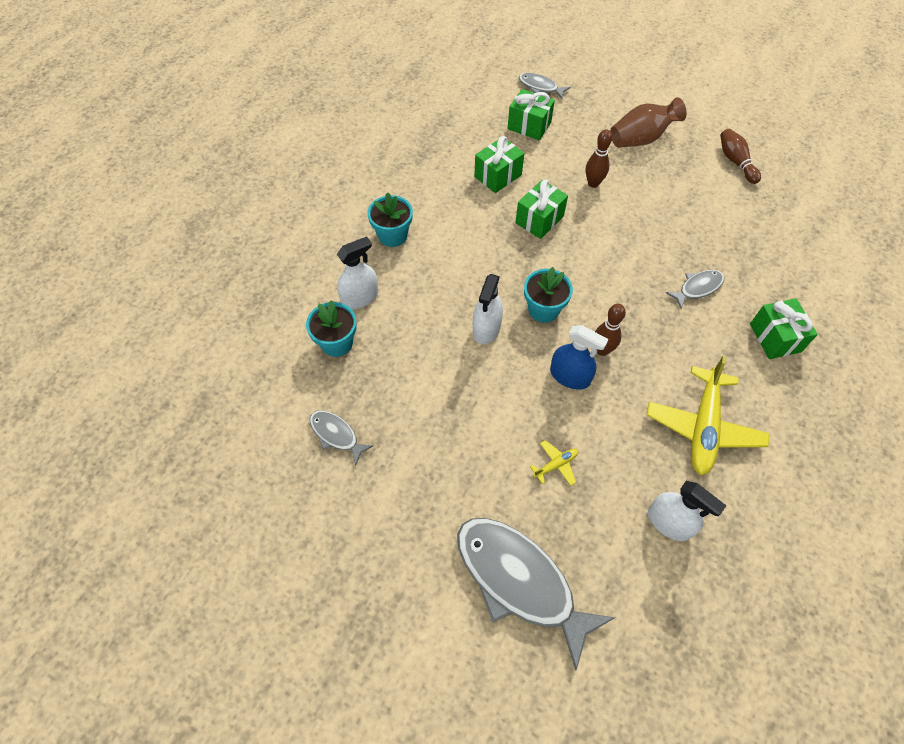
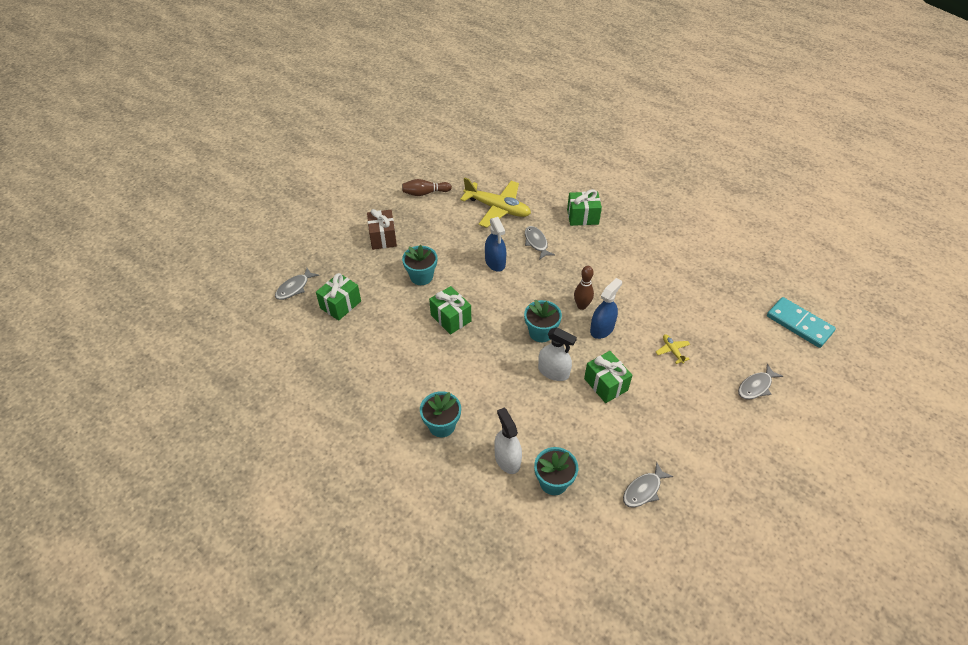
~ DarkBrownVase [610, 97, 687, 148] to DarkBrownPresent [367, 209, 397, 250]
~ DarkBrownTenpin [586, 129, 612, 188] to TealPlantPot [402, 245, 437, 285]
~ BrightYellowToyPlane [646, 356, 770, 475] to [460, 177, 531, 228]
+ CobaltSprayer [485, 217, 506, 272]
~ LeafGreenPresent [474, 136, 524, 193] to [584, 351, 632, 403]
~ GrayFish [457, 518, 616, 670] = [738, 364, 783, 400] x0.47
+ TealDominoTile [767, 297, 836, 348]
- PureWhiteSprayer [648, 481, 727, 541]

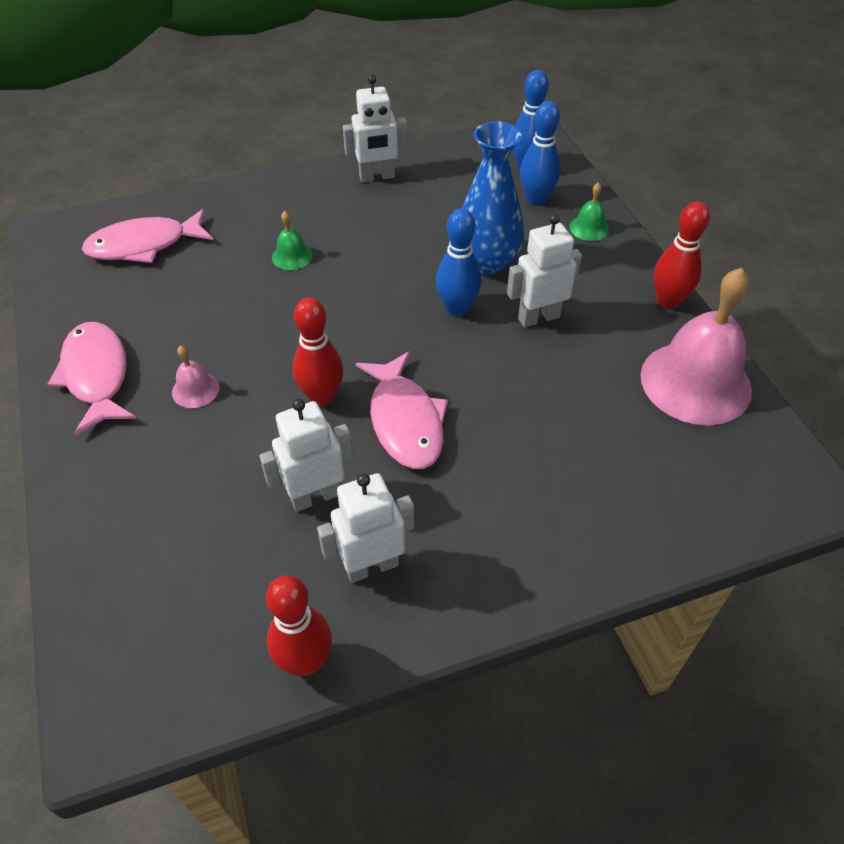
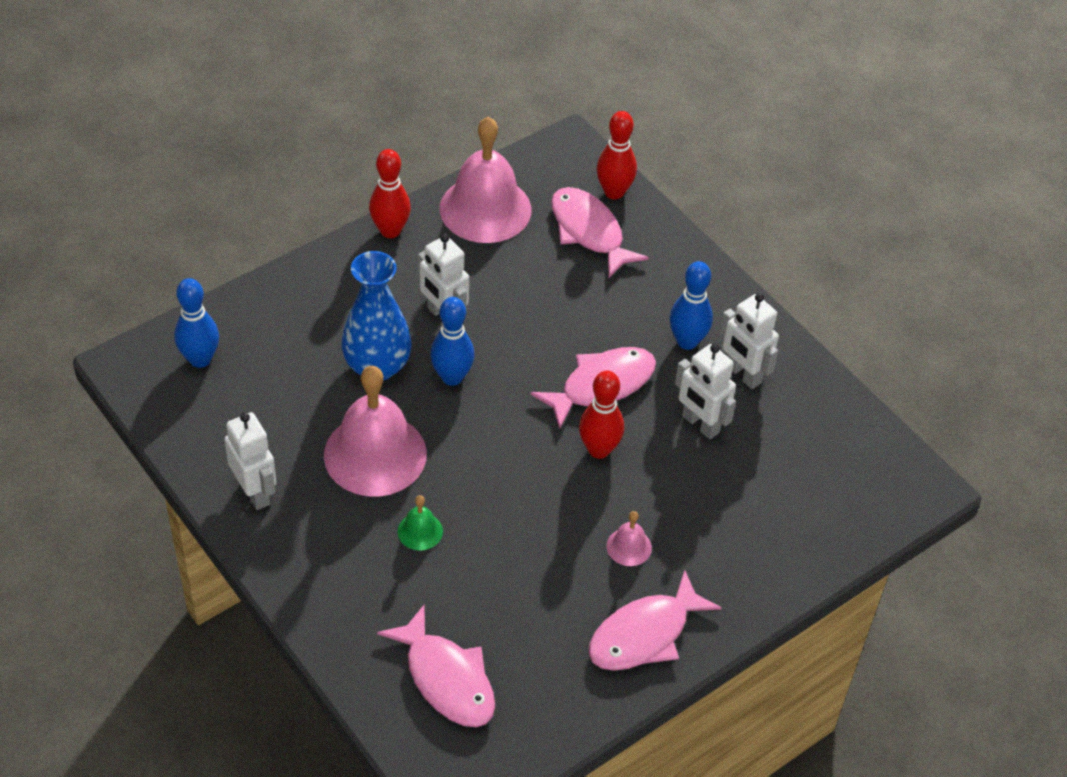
+ RosePinkSchoolBell [324, 366, 427, 497]
+ RosePinkFish [551, 187, 649, 278]
~ ScarletTenpin [266, 575, 332, 676] to [596, 111, 637, 199]
~ CobaltTenpin [520, 101, 561, 205] to [669, 261, 713, 350]
- LeafGreenSchoolBell [569, 182, 609, 241]

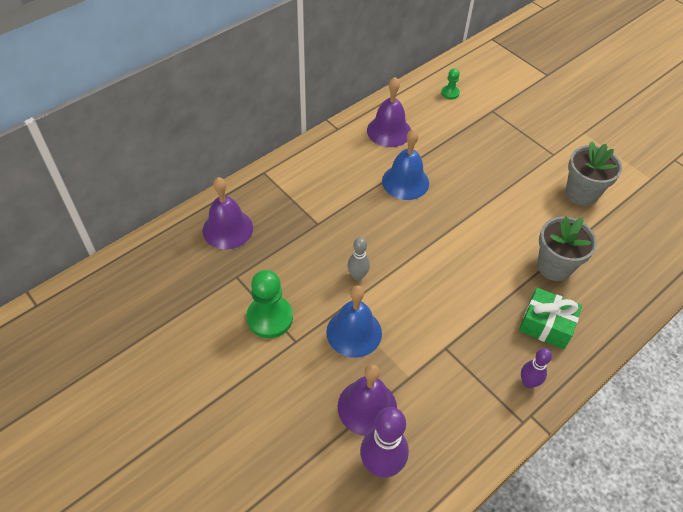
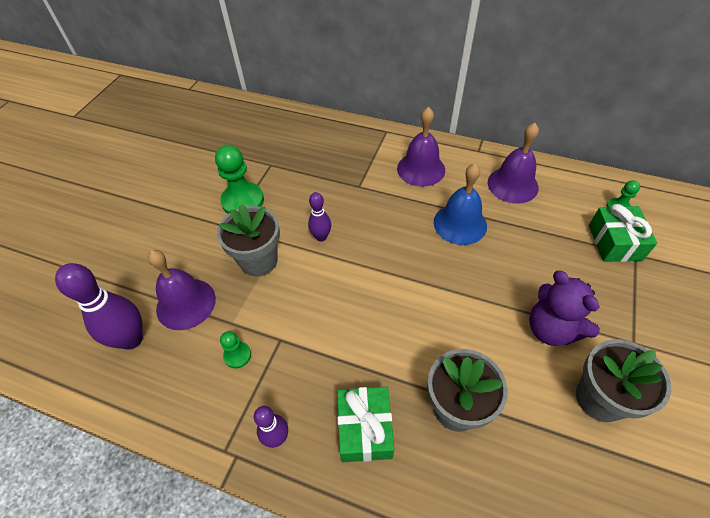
~ CobaltSchoolBell [326, 285, 382, 358] to GrayPlantPot [217, 204, 280, 277]
+ LeafGreenChessPawn [220, 331, 251, 368]
~ GrayTenpin [347, 237, 370, 280] to VioletTenpin [308, 192, 331, 241]
~ VioletSchoolBell [203, 177, 253, 249] to [397, 107, 445, 187]
+ VioletTeddyBear [529, 271, 600, 346]
+ LeafGreenPresent [589, 204, 657, 262]

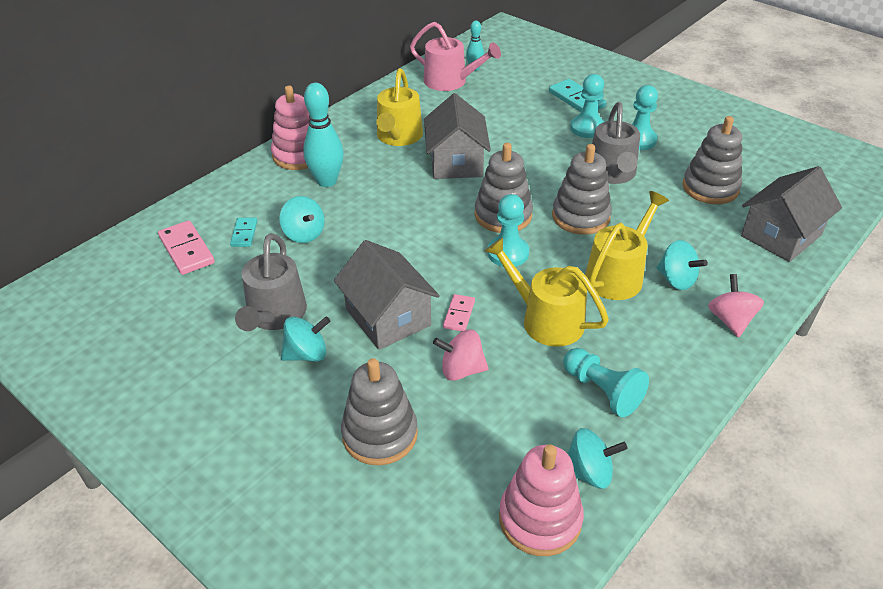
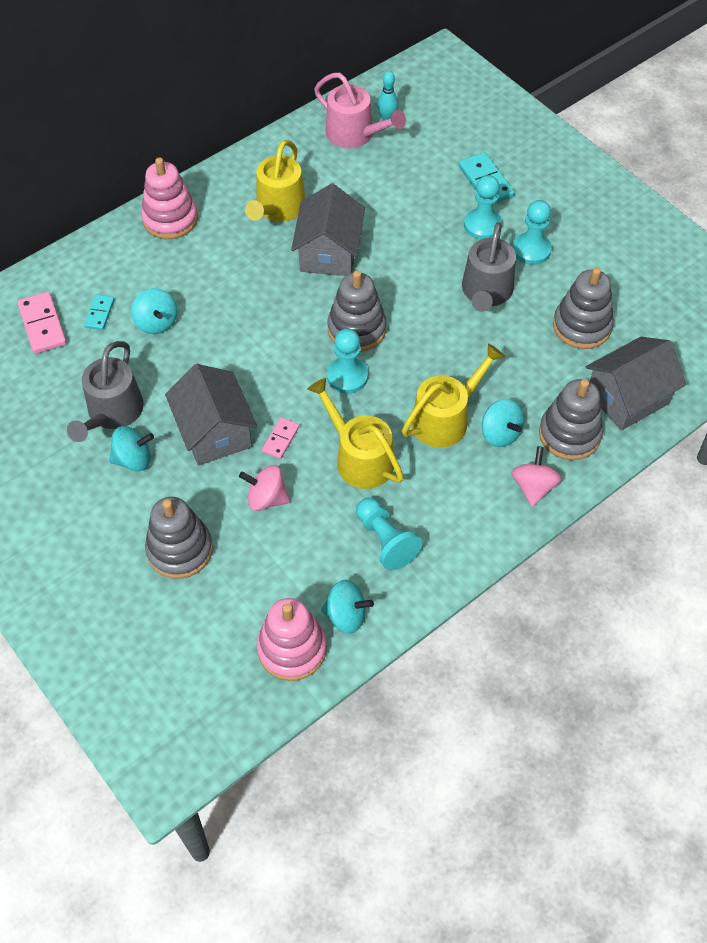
~ GrayRingStacker [552, 144, 612, 235] to [539, 379, 603, 460]
- TealTenpin [303, 83, 344, 187]

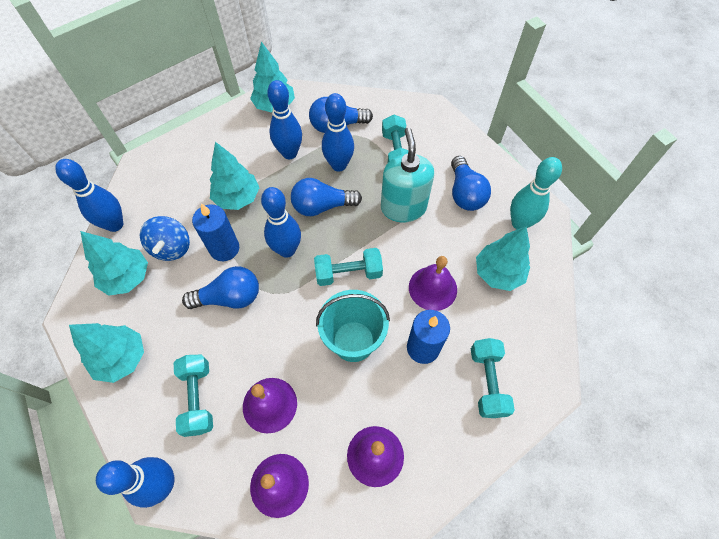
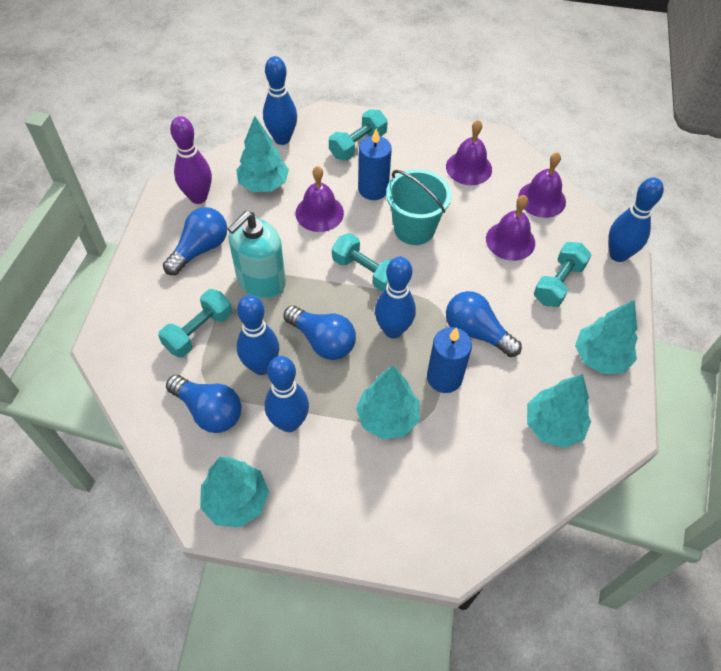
~ TealTenpin [510, 157, 562, 229] to VioletTenpin [170, 116, 212, 204]
~ CobaltTenpin [55, 159, 124, 232] to [263, 56, 297, 145]
- CobaltWhirligig [140, 216, 190, 261]

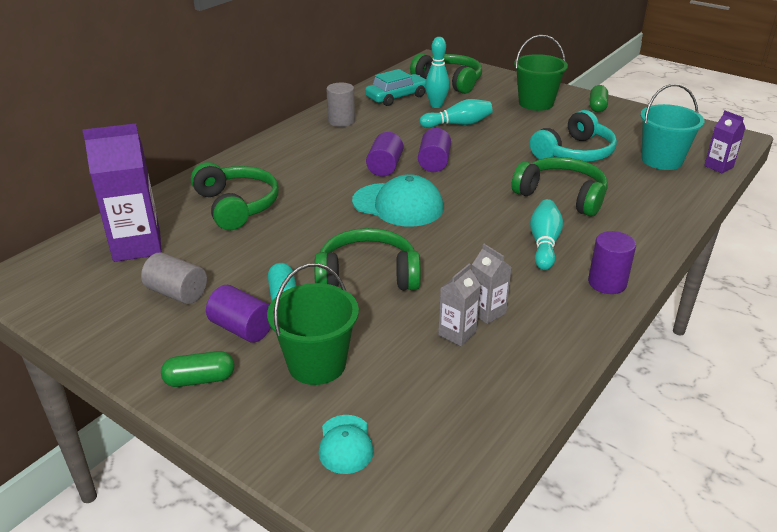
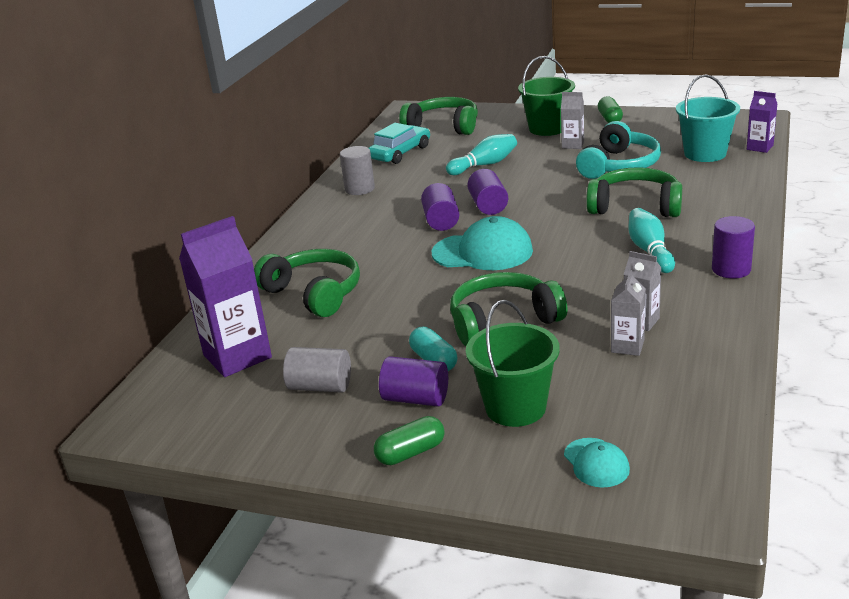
+ GrayMilkCarton [561, 92, 584, 149]
- TealTenpin [425, 37, 450, 108]

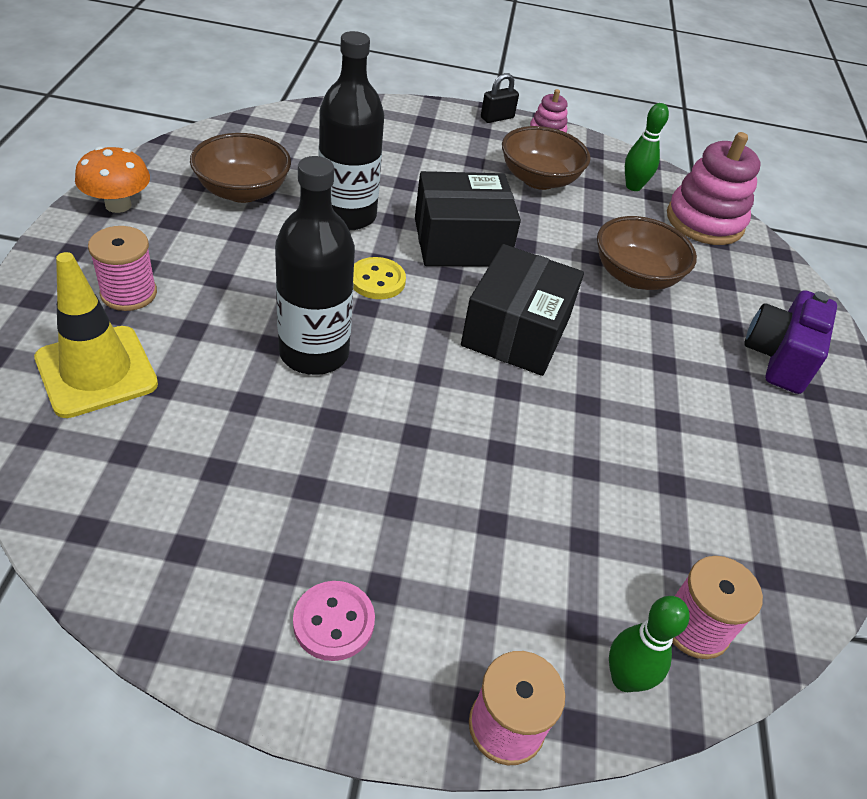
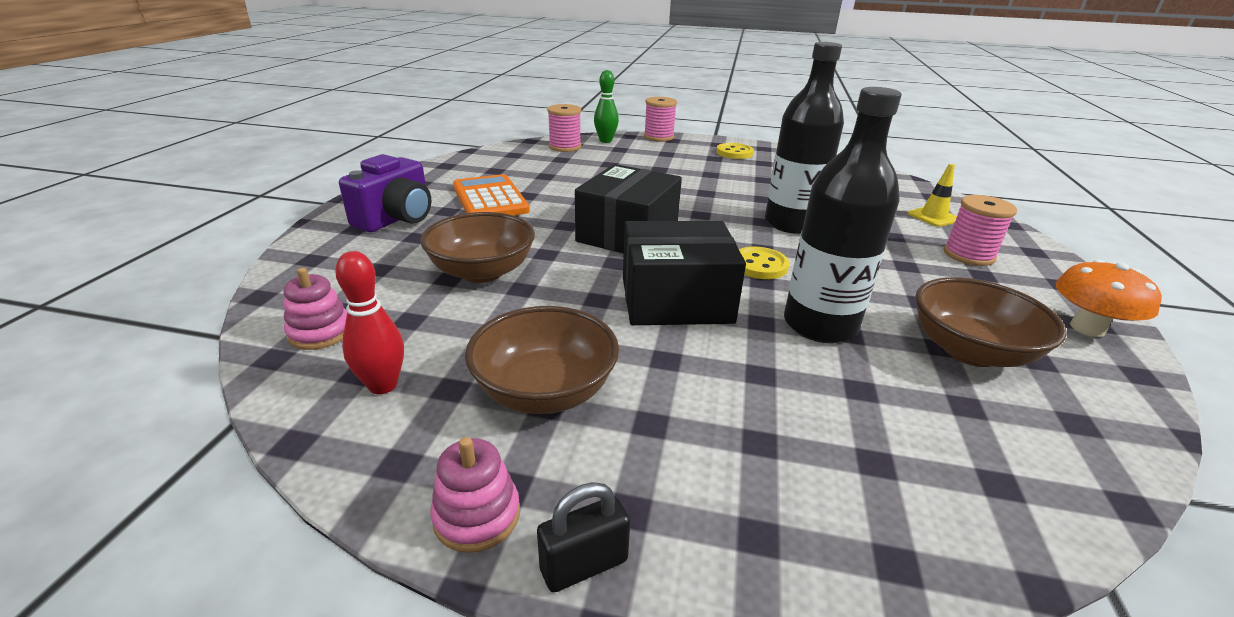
~ RosePinkRingStacker [667, 132, 760, 245] = [283, 268, 347, 350] x0.52
~ LeafGreenTenpin [625, 103, 669, 191] to ScarletTenpin [335, 251, 404, 394]
+ BrightOrangeCalculator [453, 174, 530, 215]
~ RosePinkButton [293, 581, 375, 661] to BrightYellowButton [716, 143, 754, 159]
~ BrightYellowTrafficCone [34, 252, 158, 418] = [908, 164, 957, 227] x0.54

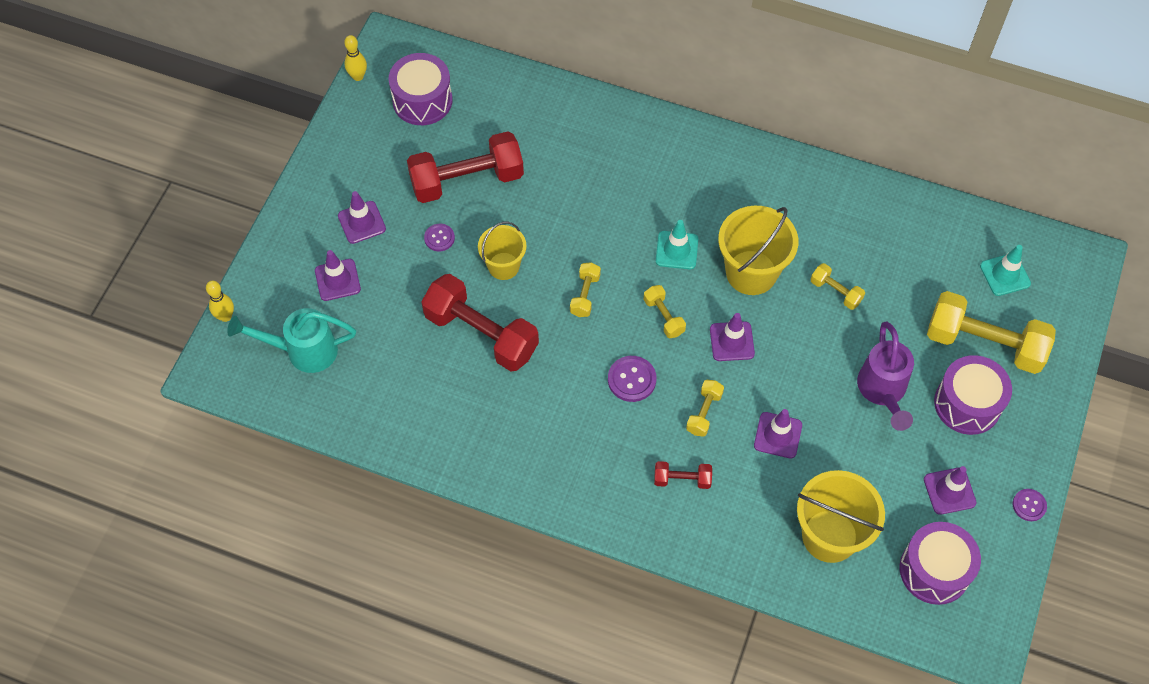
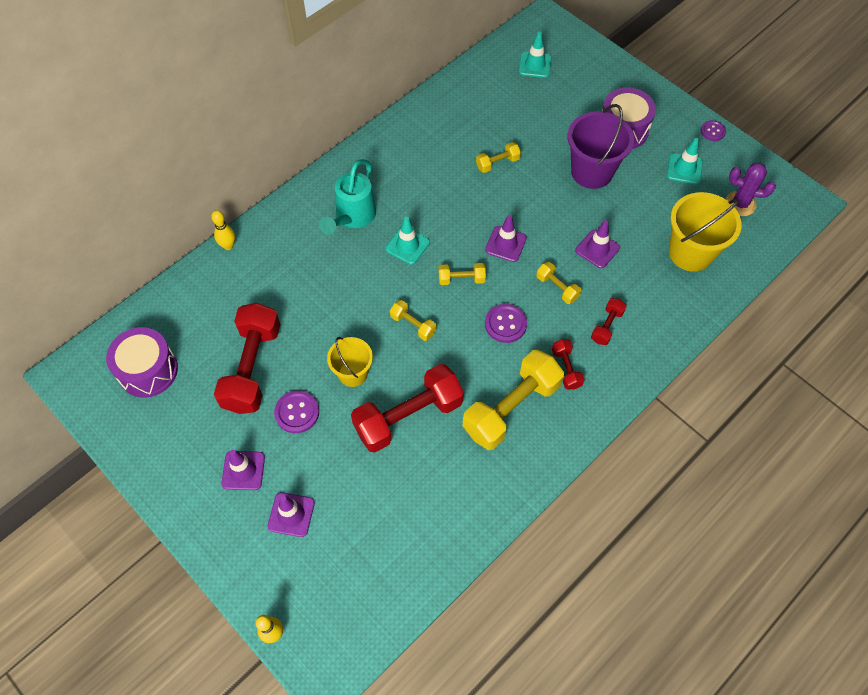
~ BrightYellowTenpin [344, 35, 367, 81] to [211, 210, 235, 250]
~ VioletButton [424, 224, 455, 251] = [274, 390, 319, 433] x1.52
~ TealWateringCan [227, 308, 356, 373] to [319, 159, 376, 235]
~ BrightYellowFreeWeight [927, 291, 1056, 374] to [463, 350, 564, 450]
+ ScarletFreeWeight [552, 339, 585, 390]
~ VioletWateringCan [857, 322, 914, 431] to VioletBucket [568, 104, 634, 189]
~ VioletTrafficCone [924, 466, 977, 515] to TealTrafficCone [667, 138, 703, 184]
~ VioletToyDrum [900, 522, 981, 605] to VioletPricklyPlant [726, 162, 776, 216]
- BrightYellowBucket [718, 206, 799, 295]

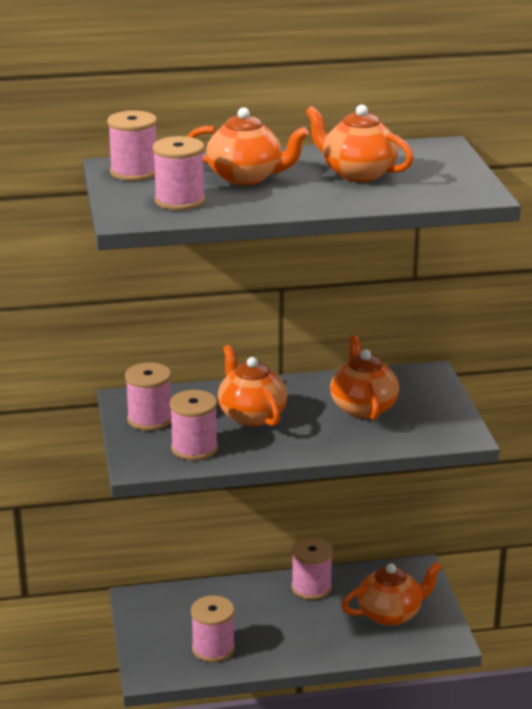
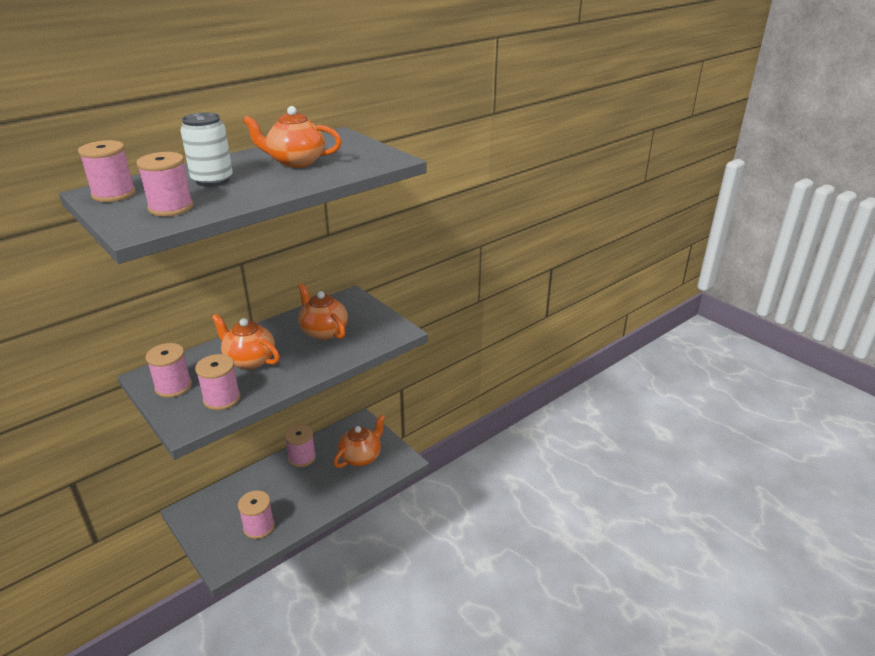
~ BrightOrangeTeaPot [187, 107, 309, 185] to PureWhiteSodaCan [181, 112, 233, 187]

